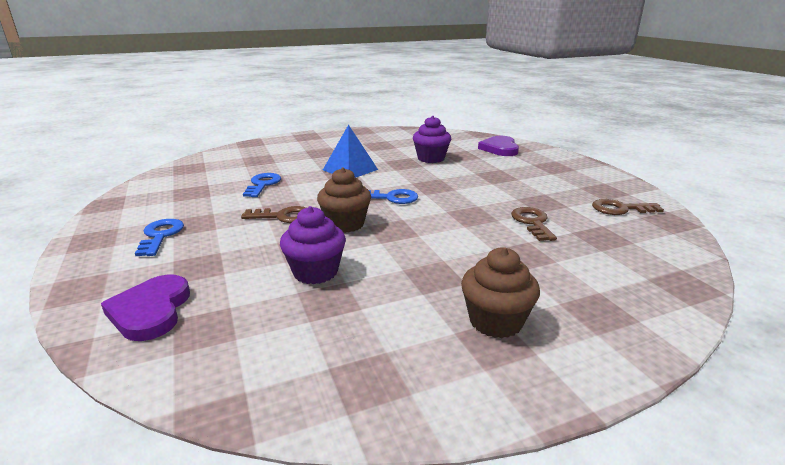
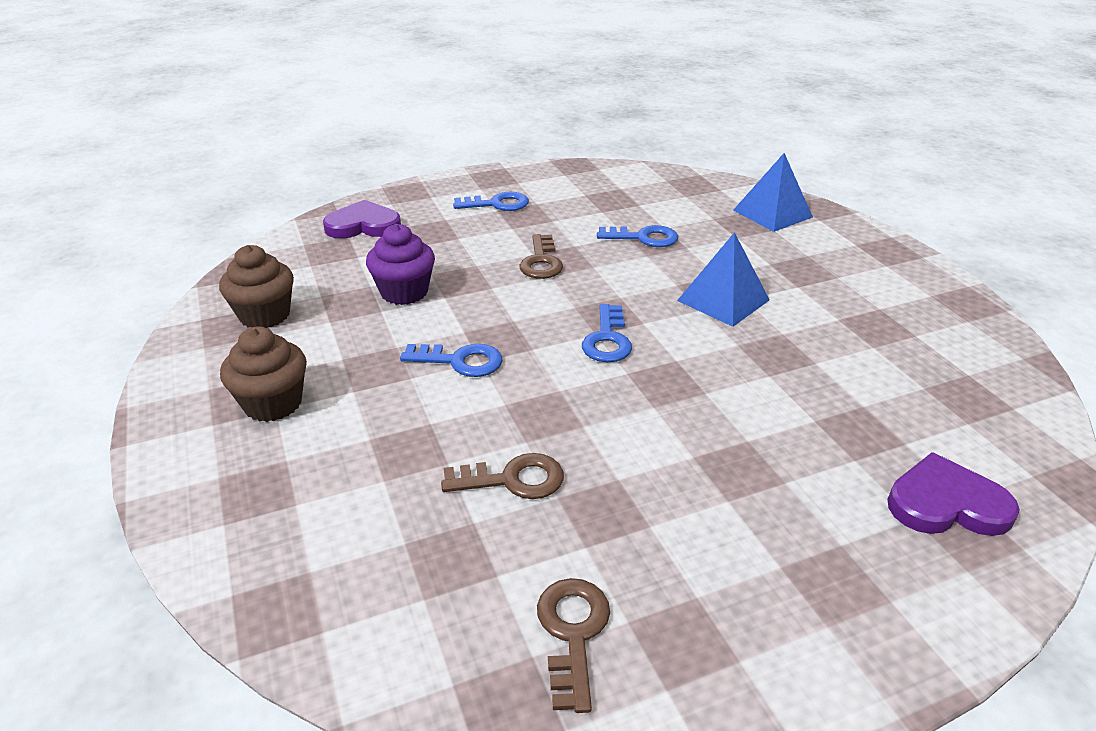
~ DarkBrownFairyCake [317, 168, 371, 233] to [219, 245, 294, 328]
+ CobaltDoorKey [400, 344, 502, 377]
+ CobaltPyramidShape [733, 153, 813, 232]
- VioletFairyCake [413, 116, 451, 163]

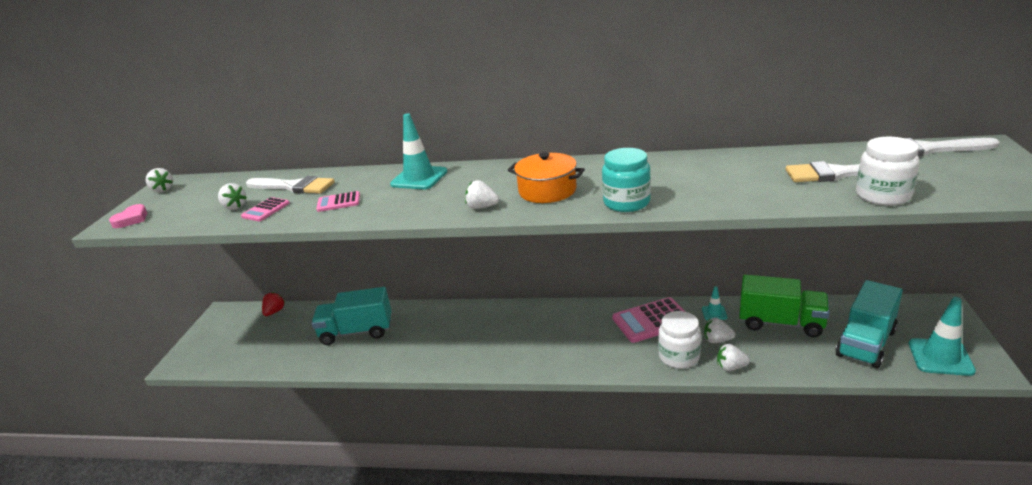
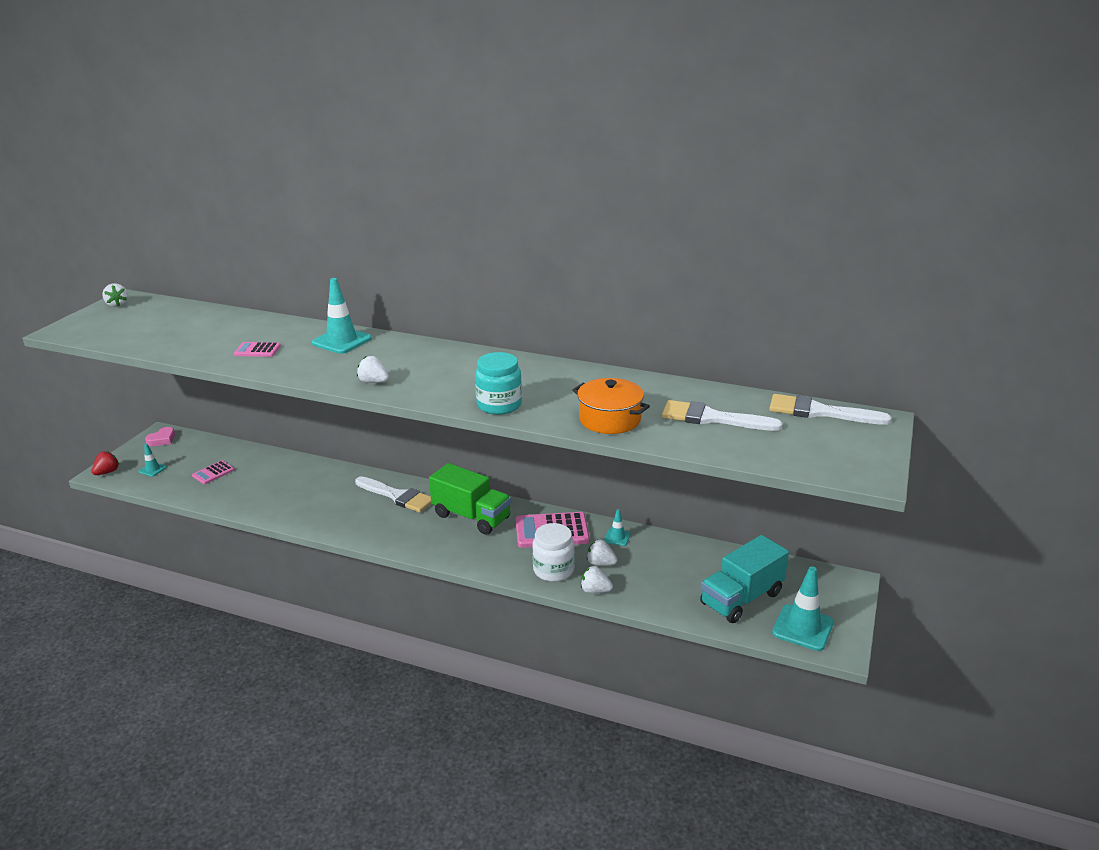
~ ScarletStrawberry [262, 292, 285, 316] to [92, 451, 119, 475]
+ TealTrafficCone [138, 443, 167, 477]
~ RosePinkHeartShape [109, 204, 147, 228] to [145, 427, 175, 446]
~ RosePinkCalculator [241, 197, 290, 221] to [192, 461, 234, 484]
~ PureWhiteBrush [246, 176, 335, 194] to [355, 476, 431, 513]
~ LeafGreenTruck [739, 274, 830, 337] to [429, 463, 511, 535]
~ BrightOrangePot [508, 152, 585, 203] to [573, 378, 650, 434]
- PureWhiteStrawberry [218, 183, 247, 210]
- TealTruck [311, 287, 392, 345]
- PureWhiteJamJar [856, 137, 920, 206]

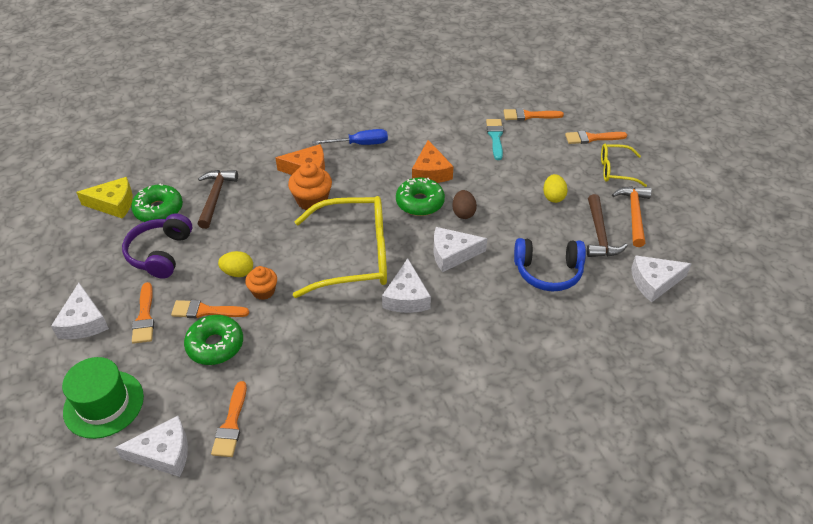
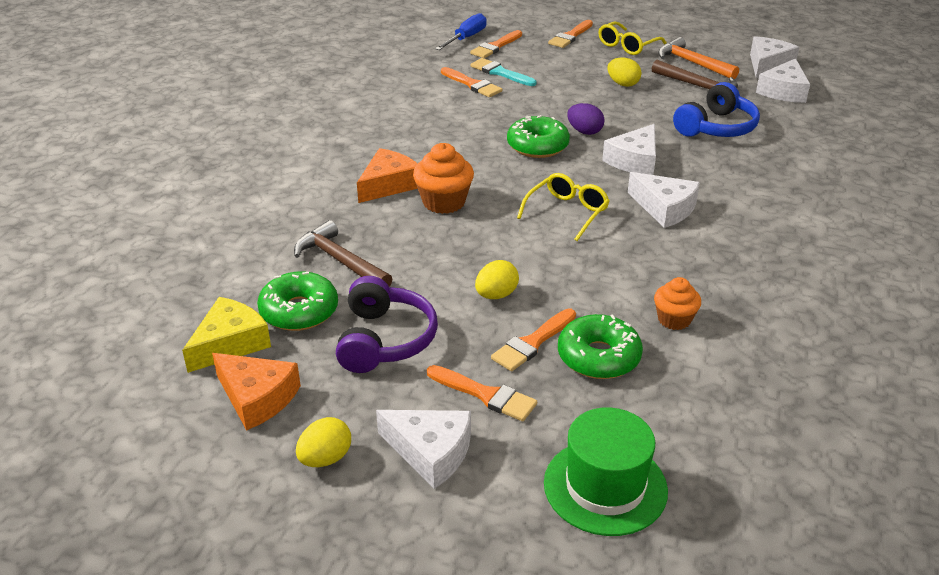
~ BrightOrangeCheese [412, 140, 453, 183] to [212, 353, 301, 431]
+ BrightYellowEggShape [296, 417, 351, 467]
~ VioletHeadphones [122, 214, 192, 279] = [336, 276, 438, 373] 135 degrees counterclockwise
~ CobaltScrewdriver [312, 129, 388, 145] to [435, 13, 486, 50]
~ BrightOrangeBrush [211, 381, 247, 457] to [441, 67, 502, 97]
~ BrightYellowGlasses [293, 196, 387, 298] = [517, 173, 610, 241] x0.51
~ DarkBrownEggShape [452, 190, 477, 219] to VioletEggShape [567, 103, 605, 135]
~ BrightOrangeFairyCake [245, 266, 277, 300] to [654, 277, 701, 330]
~ PureWhiteCheese [115, 416, 188, 477] to [750, 36, 799, 78]

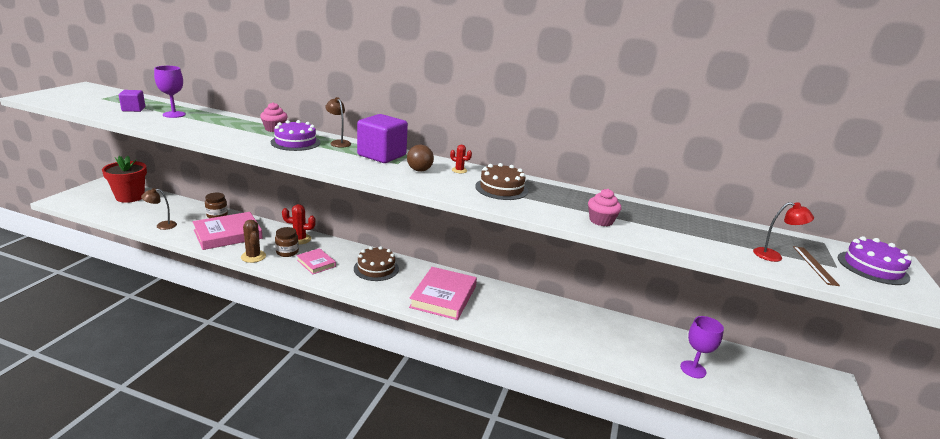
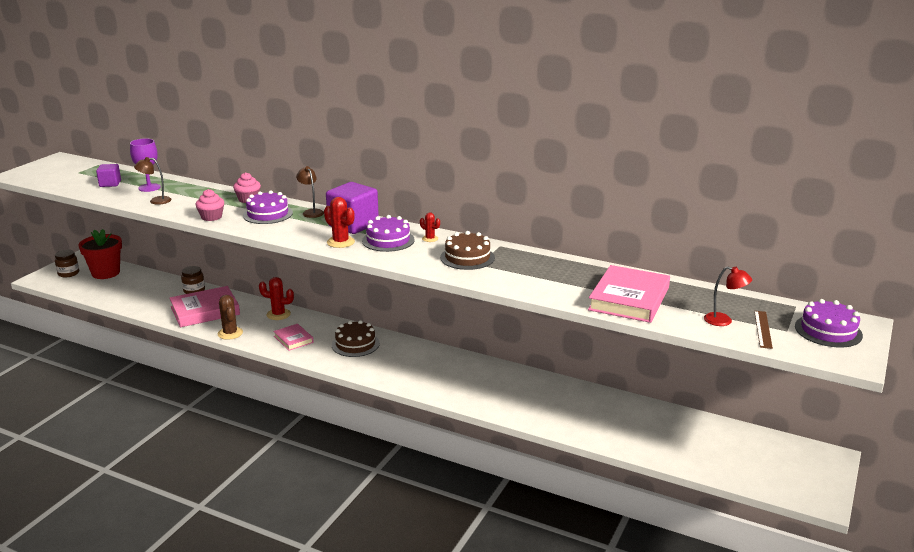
~ DarkBrownJamJar [275, 227, 299, 257] to [55, 250, 79, 278]
~ DarkBrownLamp [141, 188, 177, 230] to [134, 157, 171, 205]
~ RosePinkFairyCake [588, 189, 621, 226] to [195, 189, 224, 221]
+ ScarletPricklyPlant [324, 197, 355, 248]
~ DarkBrownBall [407, 145, 434, 172] to VioletGateau [362, 215, 415, 252]
~ RosePinkBook [409, 267, 477, 320] to [588, 265, 670, 323]
- VioletWineGlass [680, 316, 724, 378]

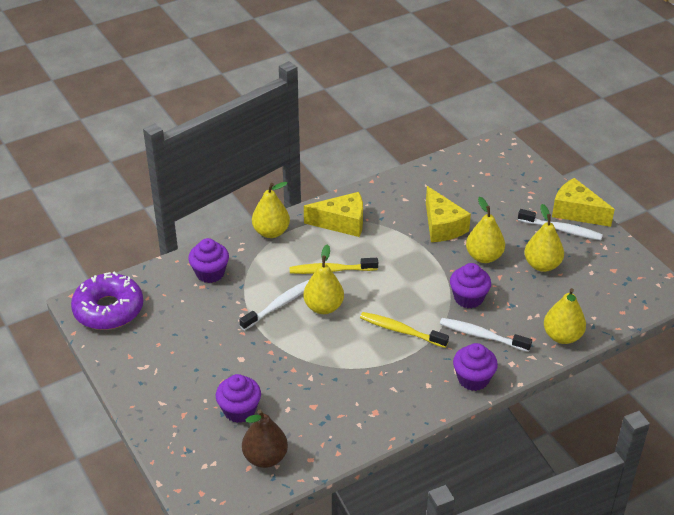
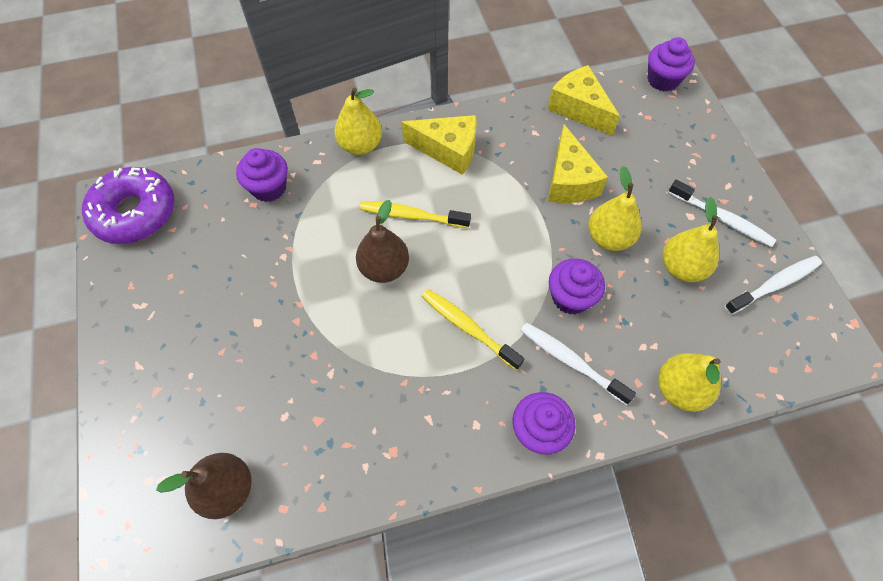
~ BrightYellowToyPear [304, 244, 344, 314] to DarkBrownToyPear [356, 200, 409, 283]
~ BrightYellowCheese [552, 178, 615, 227] to [548, 65, 620, 136]
~ VioletFairyCake [216, 374, 261, 423] to [648, 37, 695, 91]
~ PureWhiteToothBrush [239, 280, 309, 330] to [724, 256, 822, 315]

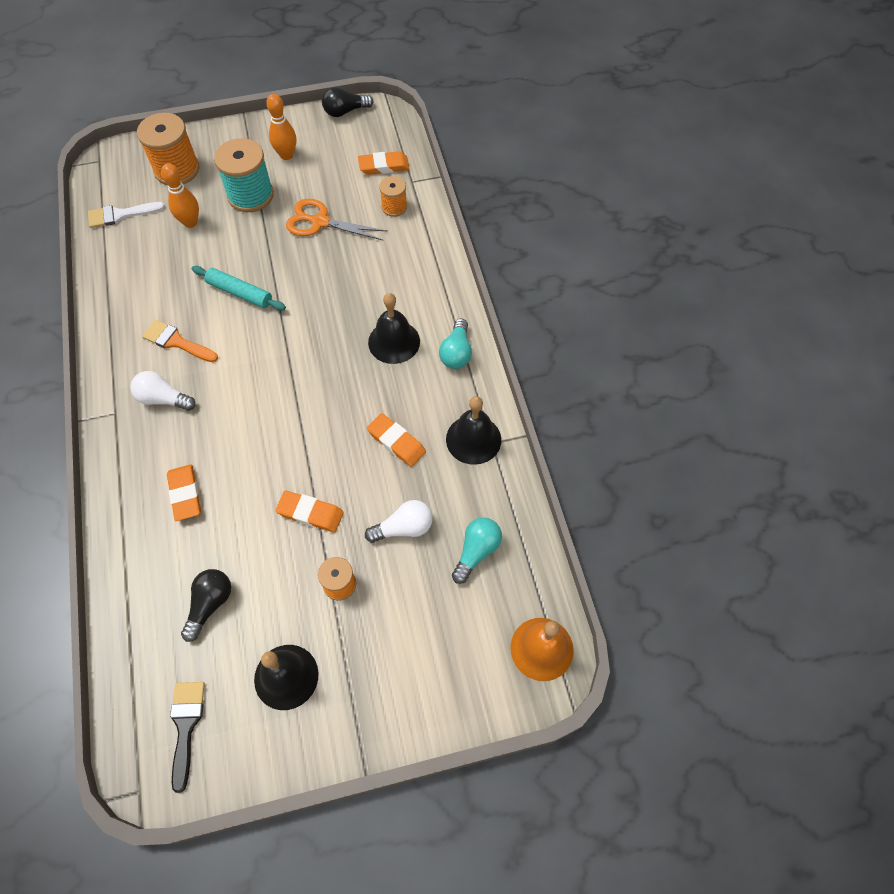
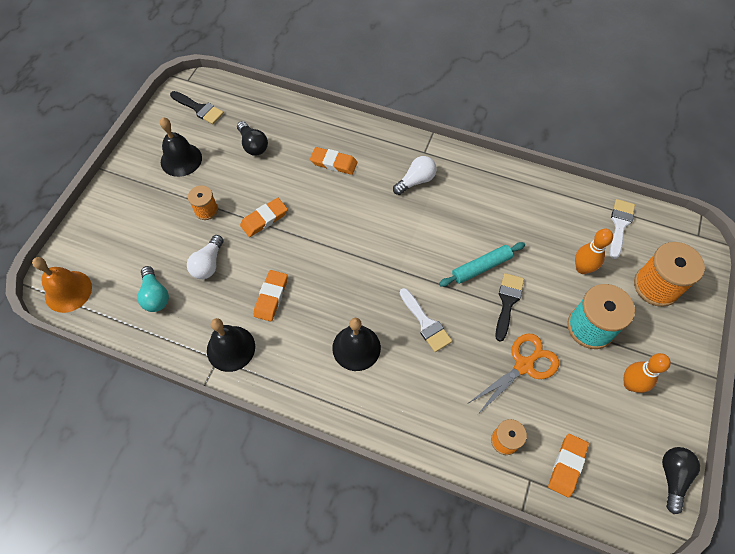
~ BrightOrangeEraser [367, 413, 426, 467] = [254, 270, 288, 321] 60 degrees counterclockwise
+ PureWhiteBrush [400, 288, 452, 352]
+ JetBlackBrush [495, 273, 524, 342]
- BrightOrangeBrush [142, 320, 218, 362]
- TealLightBulb [439, 318, 472, 369]

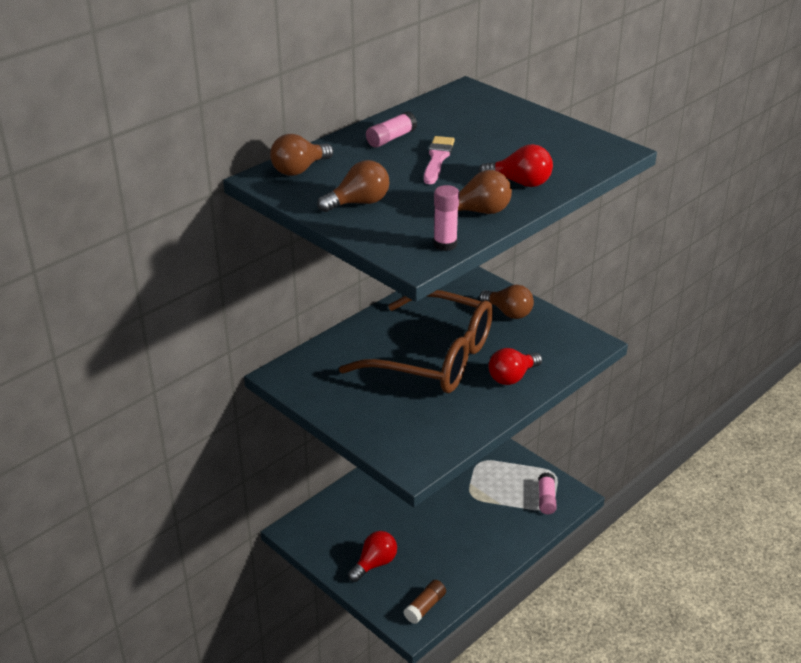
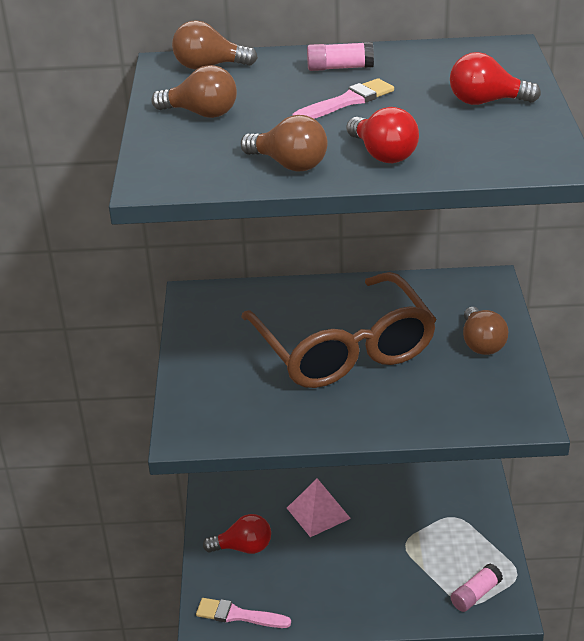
~ DarkBrownGlueStick [404, 580, 446, 624] to RosePinkBrush [196, 598, 291, 628]
+ RosePinkPyramidShape [287, 478, 351, 537]
~ ScarletLightBulb [489, 348, 542, 385] to [450, 52, 541, 105]
- RosePinkGlueStick [433, 185, 459, 251]

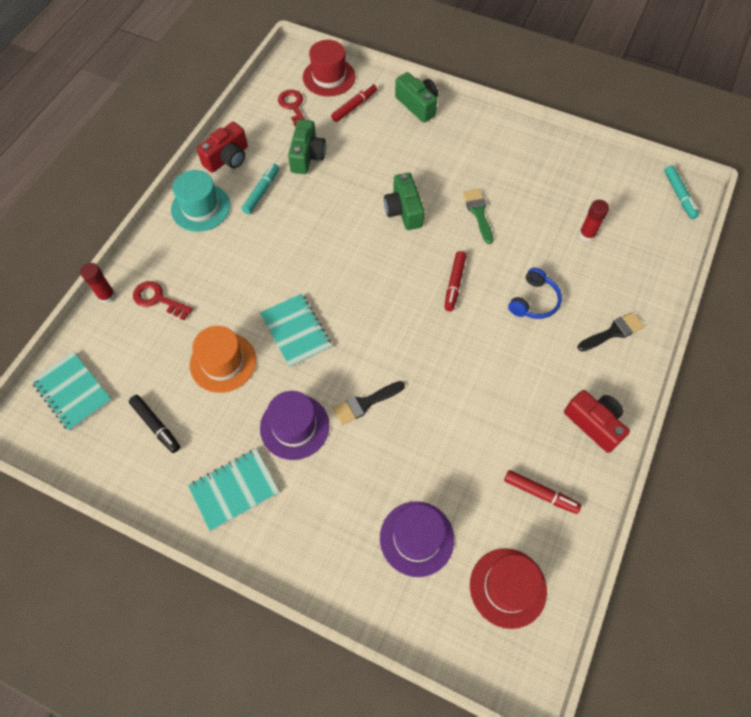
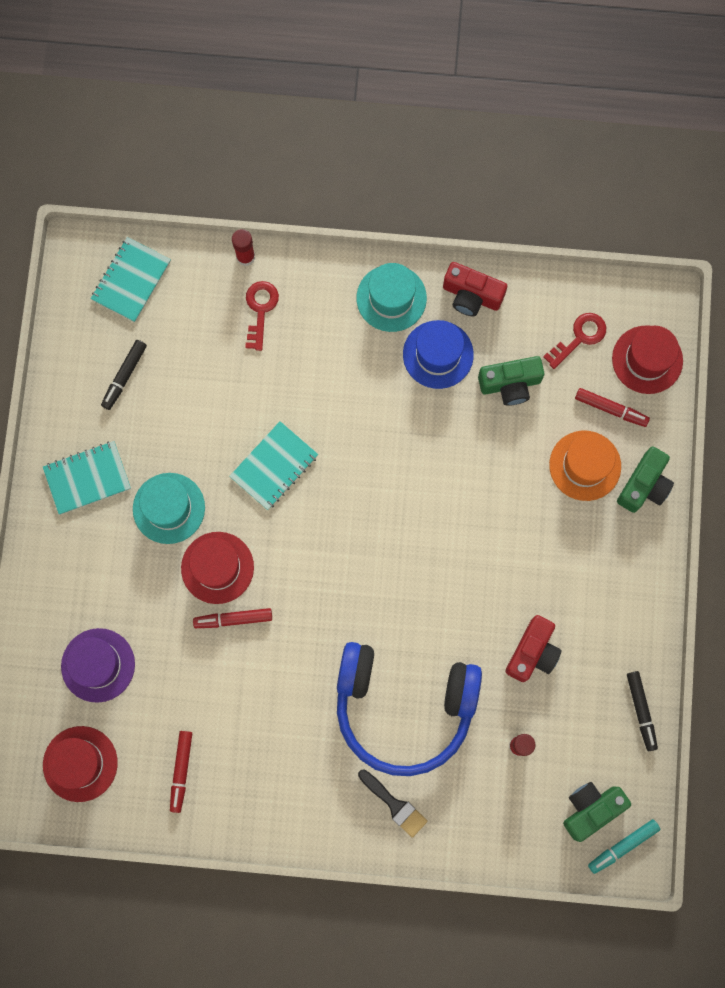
~ TealNotepad [188, 449, 280, 531] = [43, 441, 131, 515] 60 degrees counterclockwise
~ VioletHat [260, 391, 329, 460] to TealHat [133, 473, 205, 544]
~ JetBlackBrush [333, 381, 405, 425] to ScarletHat [181, 532, 254, 604]
~ ScarletMarkerPen [444, 251, 466, 311] to [193, 608, 272, 628]
~ CobaltHeadphones [508, 268, 562, 319] = [337, 642, 482, 776] x2.32
~ TealMarkerPen [242, 164, 279, 214] to CobaltHat [403, 320, 474, 389]
~ ScarletCompactCamera [564, 390, 630, 453] to [505, 615, 562, 682]
~ BrightOrangeHat [190, 326, 256, 393] to [549, 431, 621, 501]
~ LeafGreenCompactCamera [384, 172, 425, 230] to [563, 782, 631, 842]
+ JetBlackMarkerPen [627, 671, 658, 751]
- LeafGreenBrush [463, 189, 494, 244]

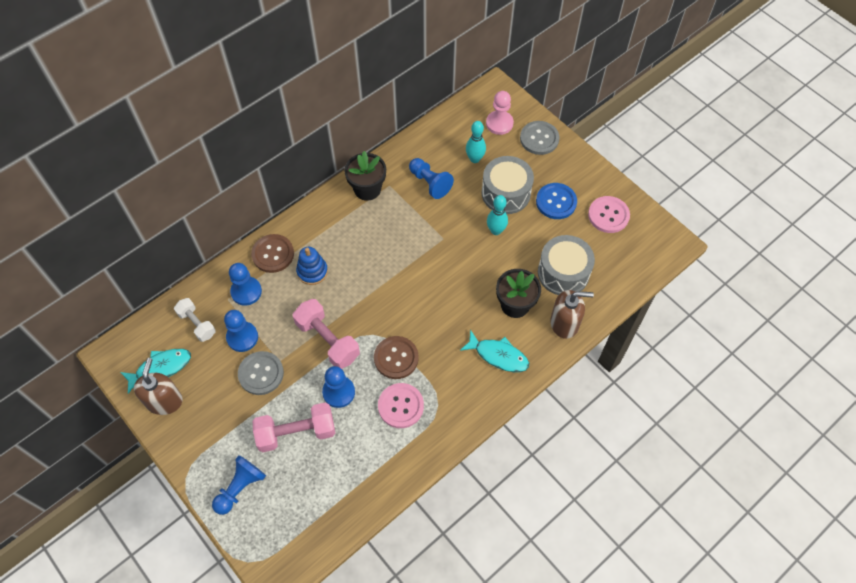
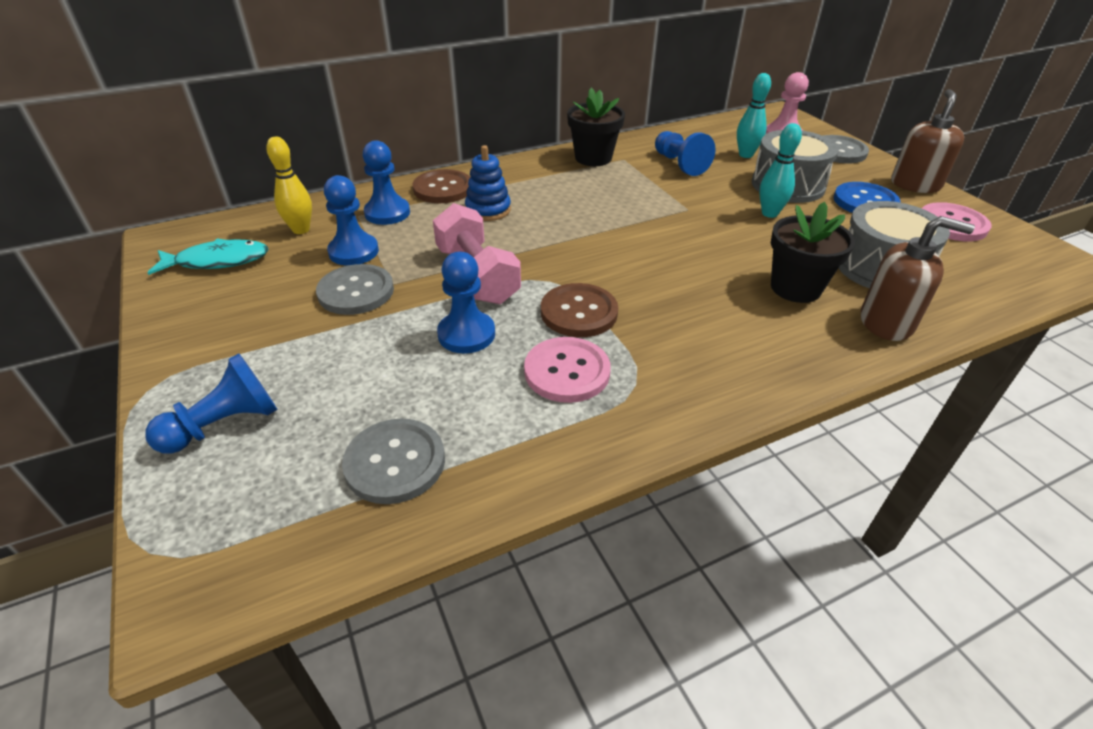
~ PureWhiteFreeWeight [174, 298, 216, 342] to BrightYellowTenpin [266, 137, 312, 234]
+ GrayButton [342, 419, 445, 504]
~ DarkBrownPumpBottle [134, 358, 183, 415] to [891, 89, 964, 193]
- RosePinkFreeWeight [253, 402, 335, 452]
- TealFish [460, 329, 529, 372]

